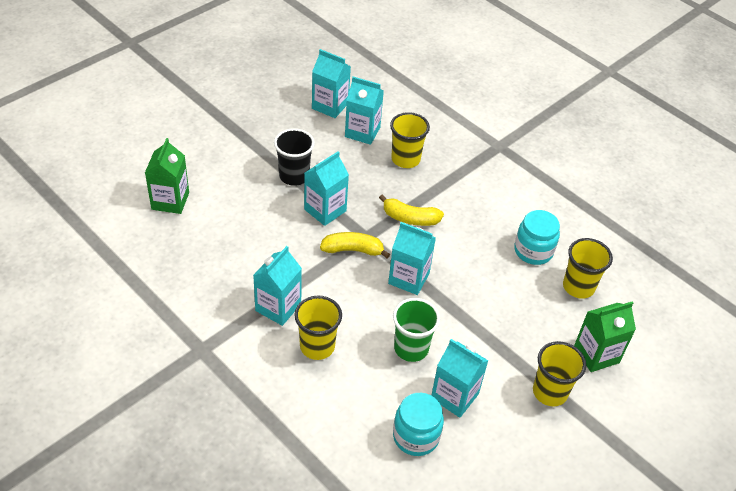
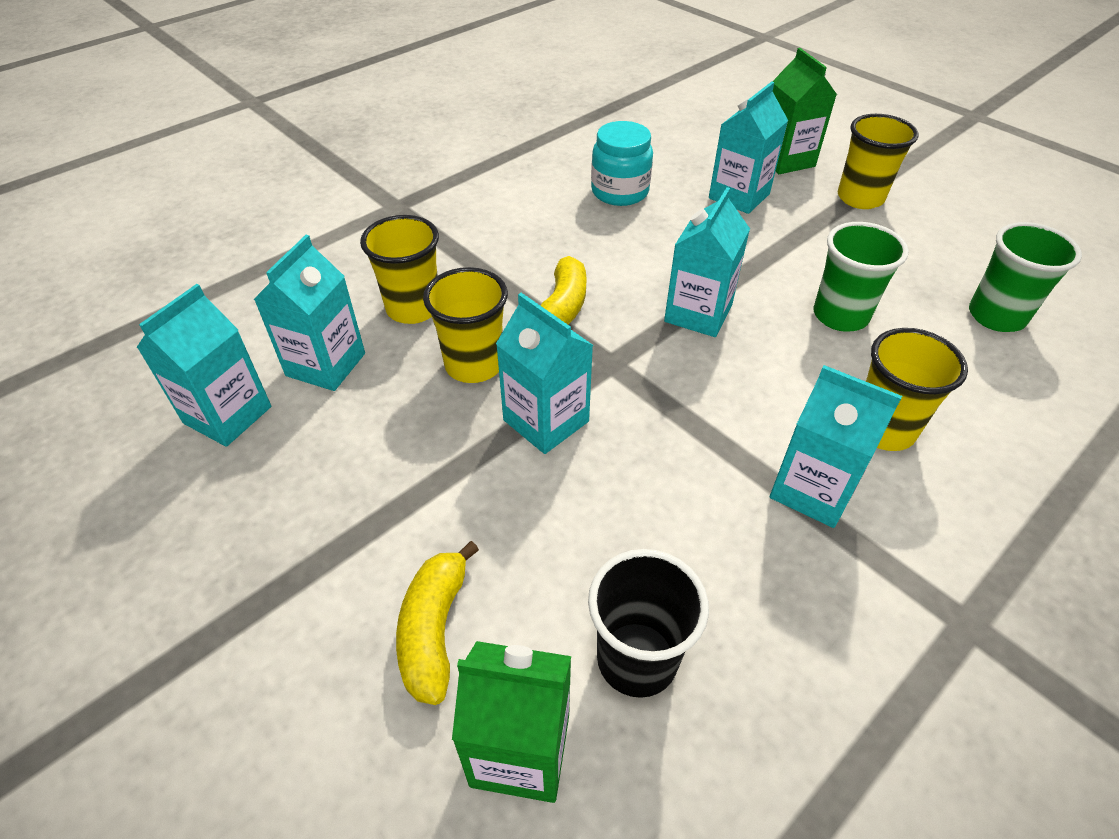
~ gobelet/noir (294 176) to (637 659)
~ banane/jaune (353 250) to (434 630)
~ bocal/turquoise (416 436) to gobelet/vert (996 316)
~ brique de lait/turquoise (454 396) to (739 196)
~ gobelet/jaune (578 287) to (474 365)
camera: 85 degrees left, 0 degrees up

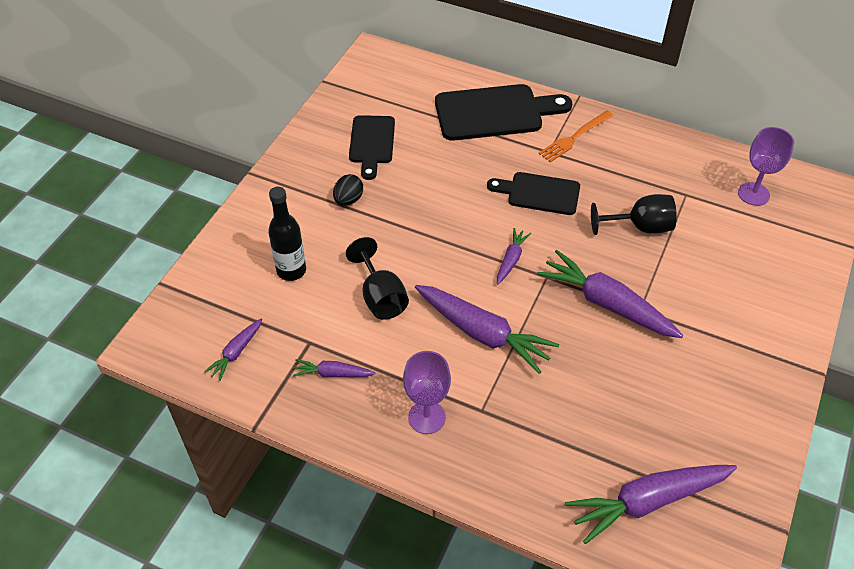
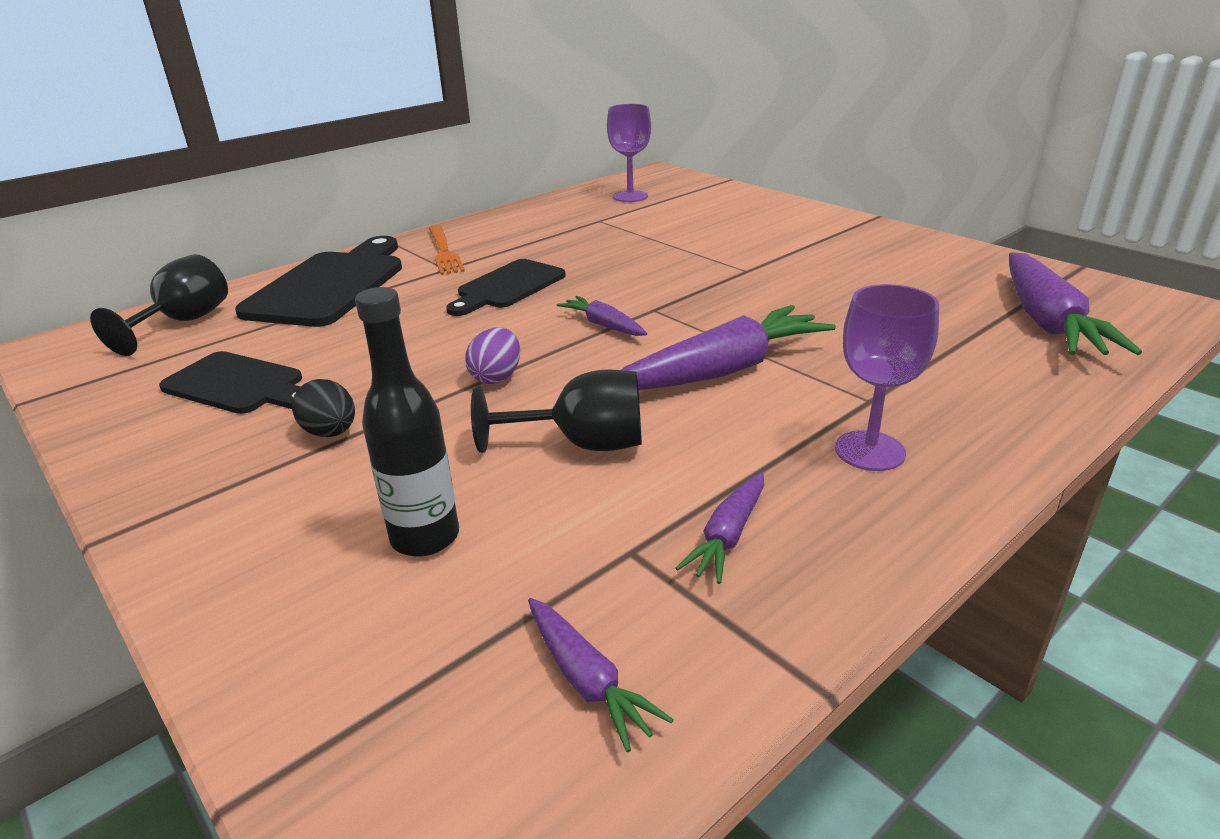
- carotte/violet (606 303)
~ verre à pied/noir (640 227) to (184 322)
+ œuf/violet (496 377)
camera: 65 degrees left, 20 degrees down

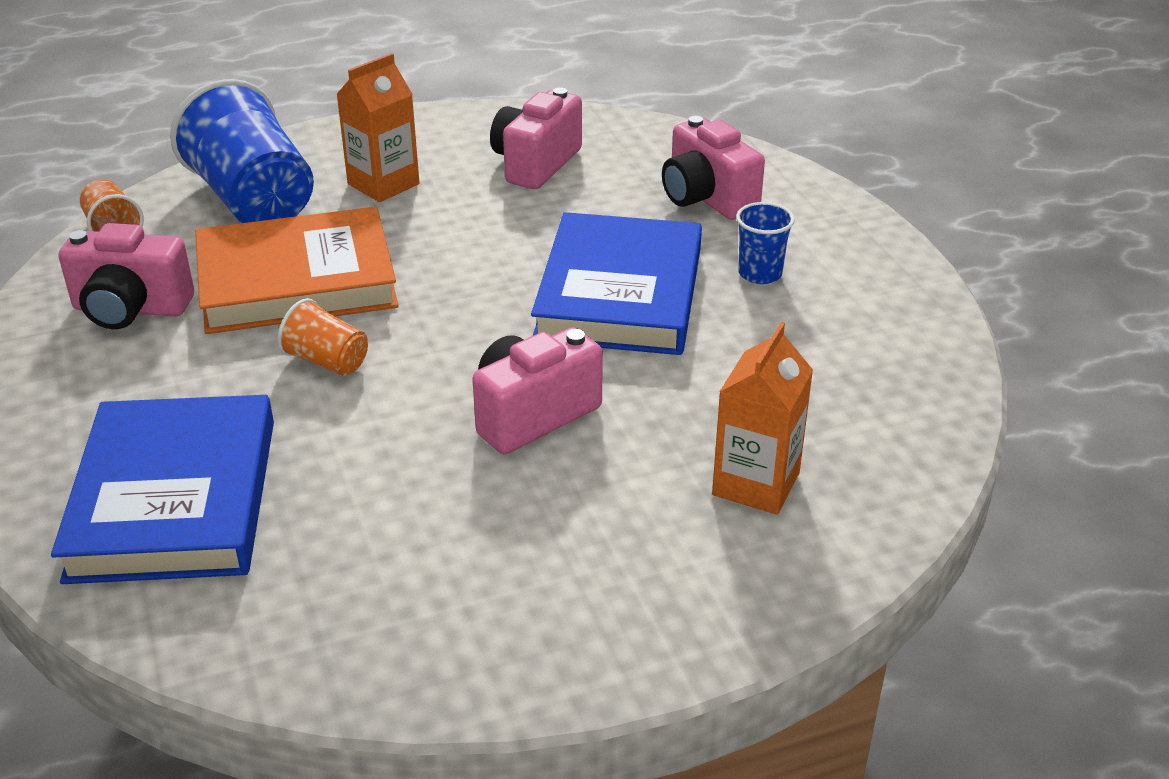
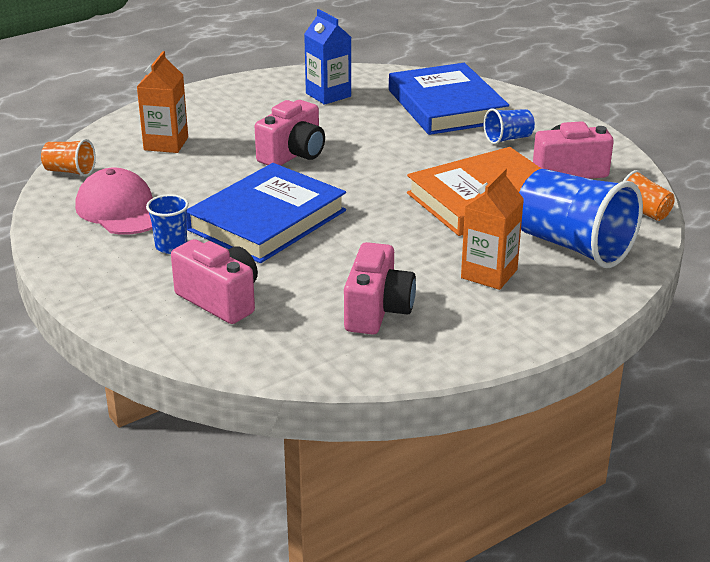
~ gobelet/orange (327 361) to (70 171)
~ livre/bleu (619 294) = (267 220) 45 degrees clockwise
+ casquette/rose (121 209)
+ brique de lait/bleu (328 95)
+ gobelet/bleu (508 139)
camera: 165 degrees right, 5 degrees down

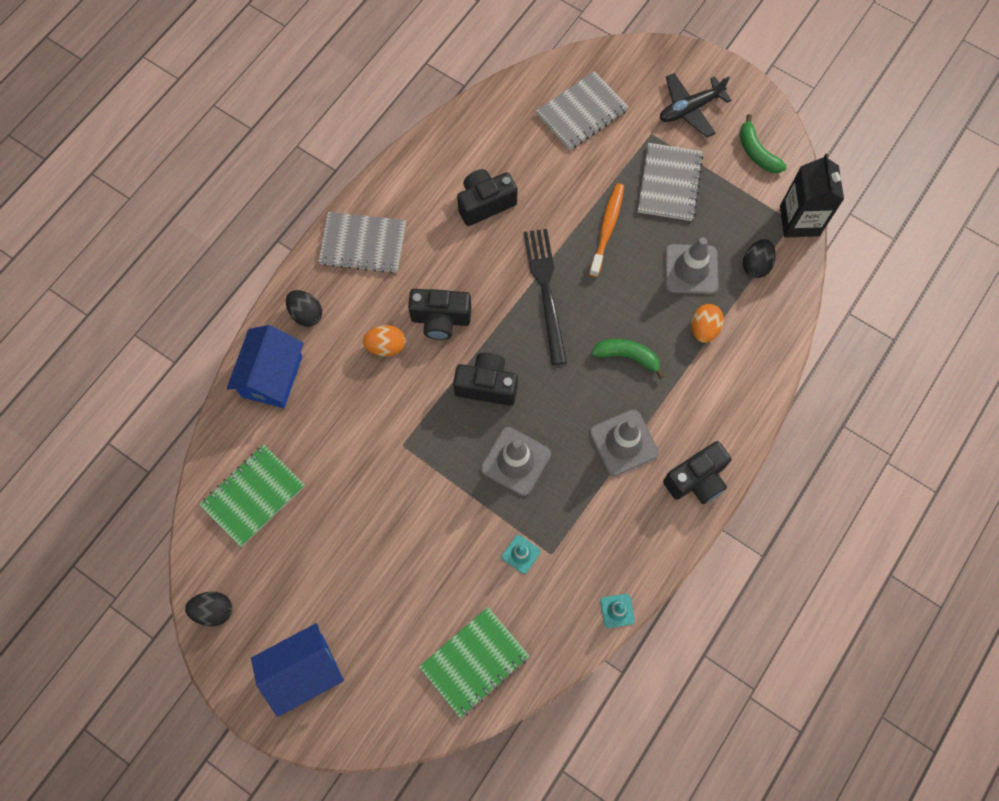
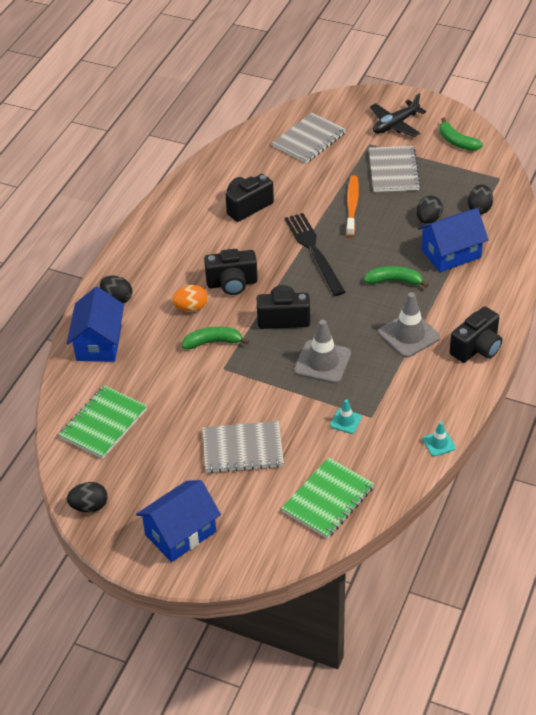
~ carnet/gris (363 244) to (242 449)
~ cône de chantier/gris (691 269) to œuf/noir (428 219)
~ œuf/orange (704 329) to maison/bleu (451 254)
- brique de lait/noir (799 221)
+ banane/vert (213 342)
camera: 10 degrees left, 25 degrees down

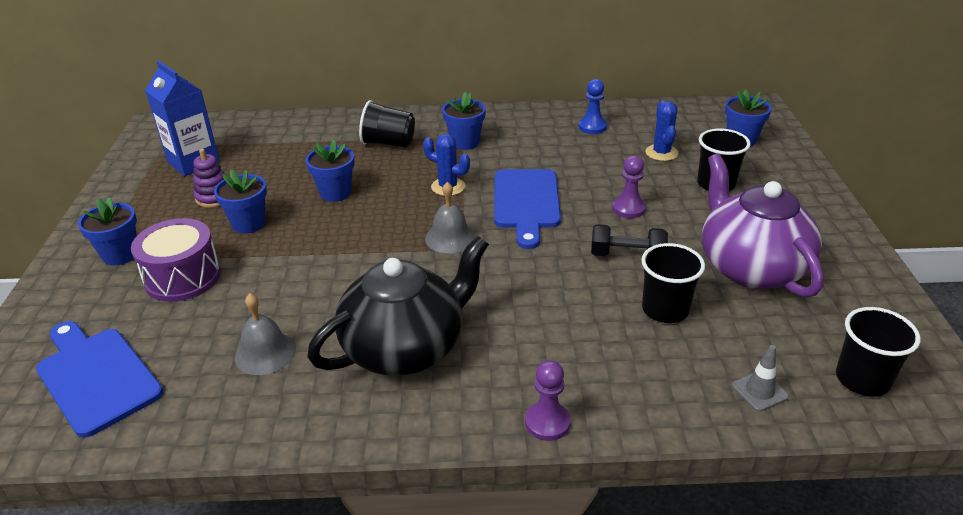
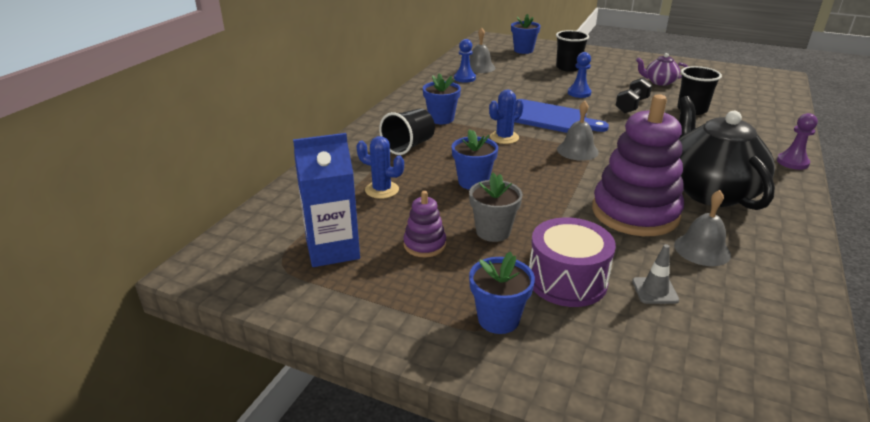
- planche à découper/bleu (96 377)
~ pot de fleurs/bleu (249 224) to pot de fleurs/gris (493 231)
~ pion/violet (628 208) to pion/bleu (579 93)
~ cactus/bleu (661 153) to (382 190)
~ théière/violet (750 267) = (659 82) x0.48
~ cône de chantier/gris (759 391) to (655 291)
- gobelet/noir (862 379)
+ cloche/gris (480 67)
+ jouet à empiler/violet (635 213)
camera: 65 degrees left, 5 degrees down

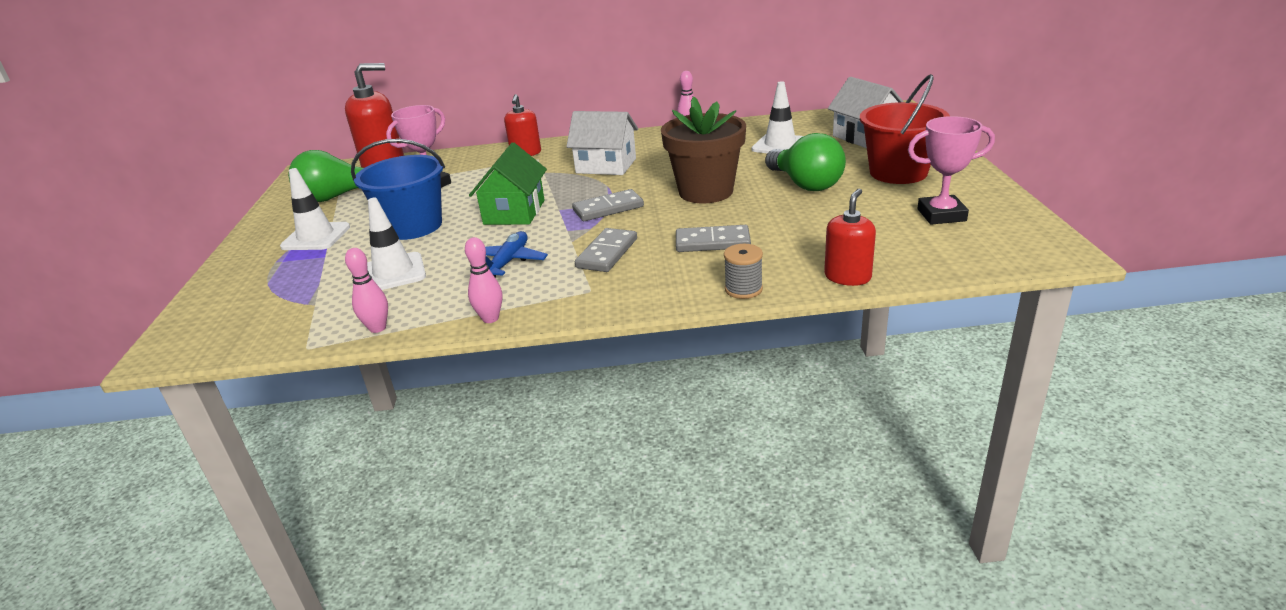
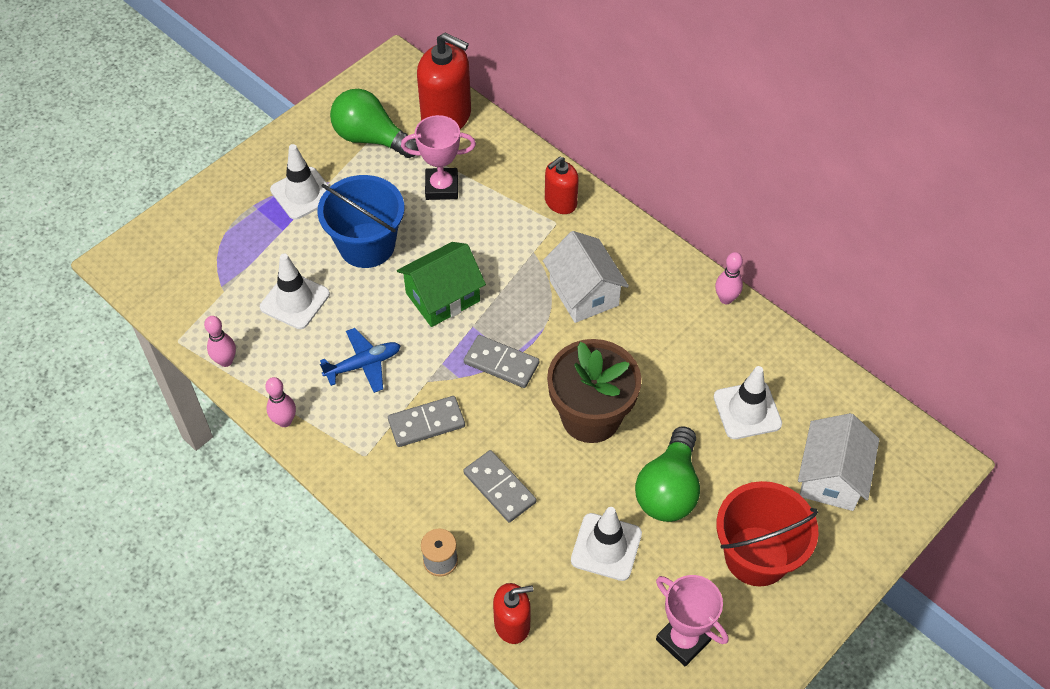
+ cône de chantier/blanc (606 547)
camera: 45 degrees right, 25 degrees up

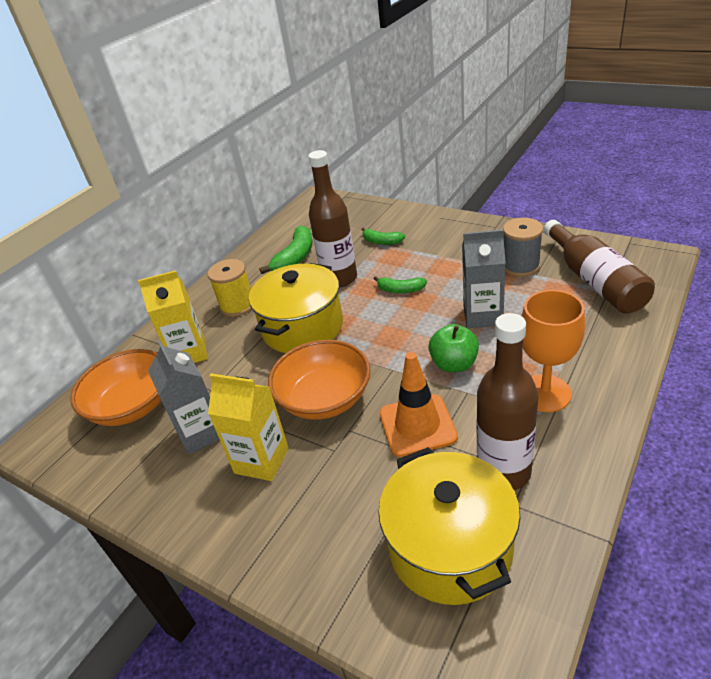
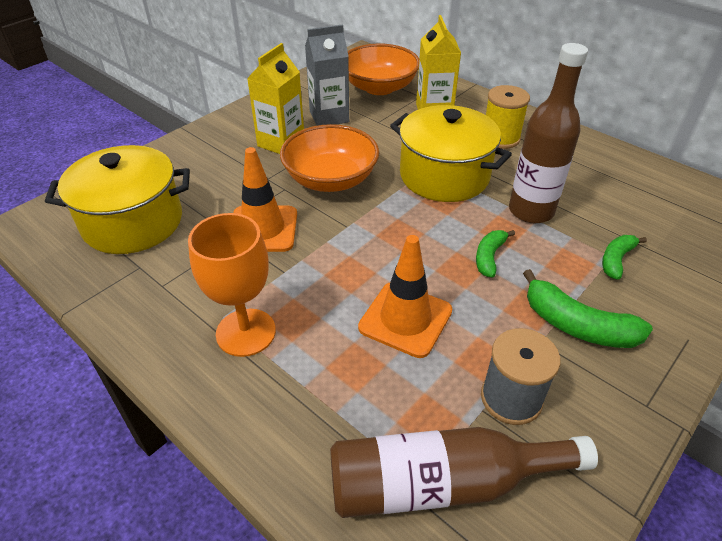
~ banane/vert (295 258) to (577 325)
- pomme/vert (454 364)
~ brique de lait/gris (482 316) to cône de chantier/orange (405 319)
- bouteille/marron (503 471)
camera: 95 degrees right, 5 degrees up

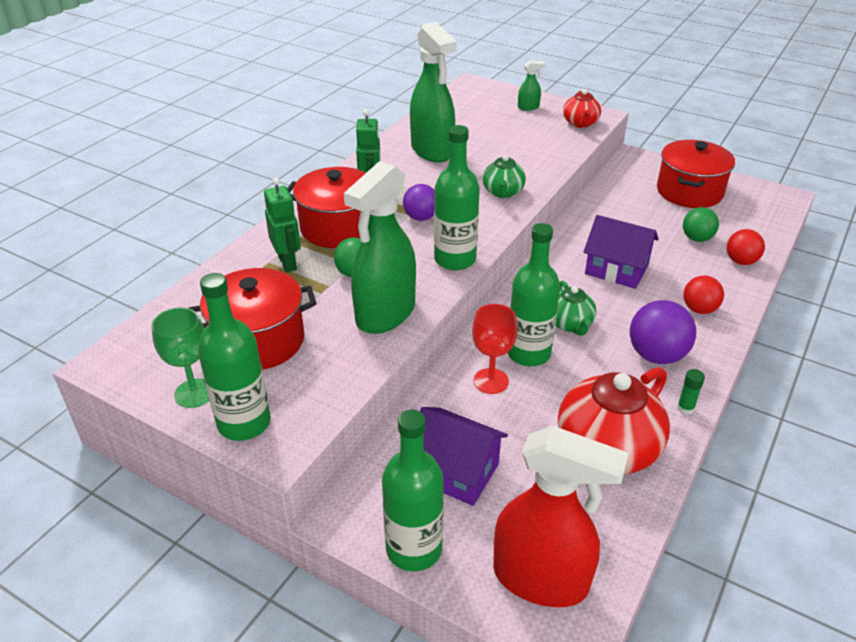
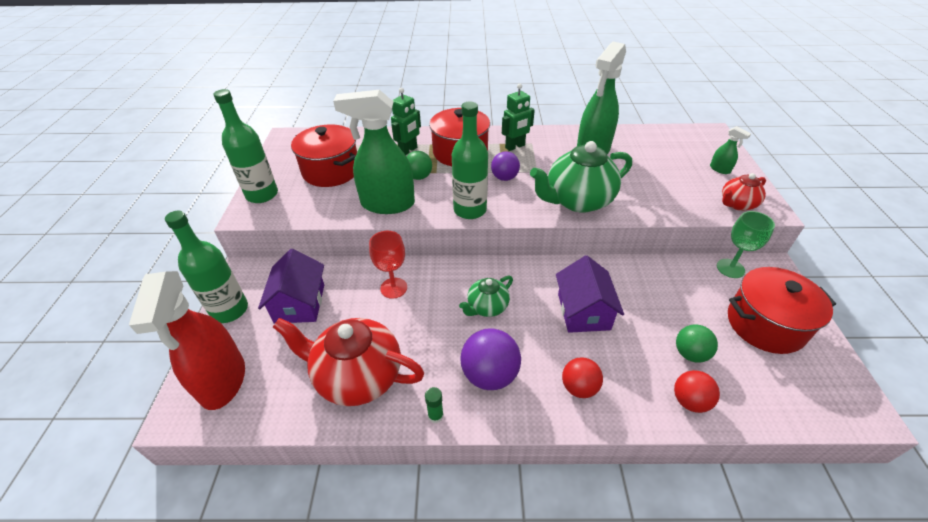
~ verre à pied/vert (194 393) to (730 268)
~ théière/vert (503 192) = (577 201) x1.86
- bouteille/vert (528 353)
camera: 60 degrees right, 5 degrees up

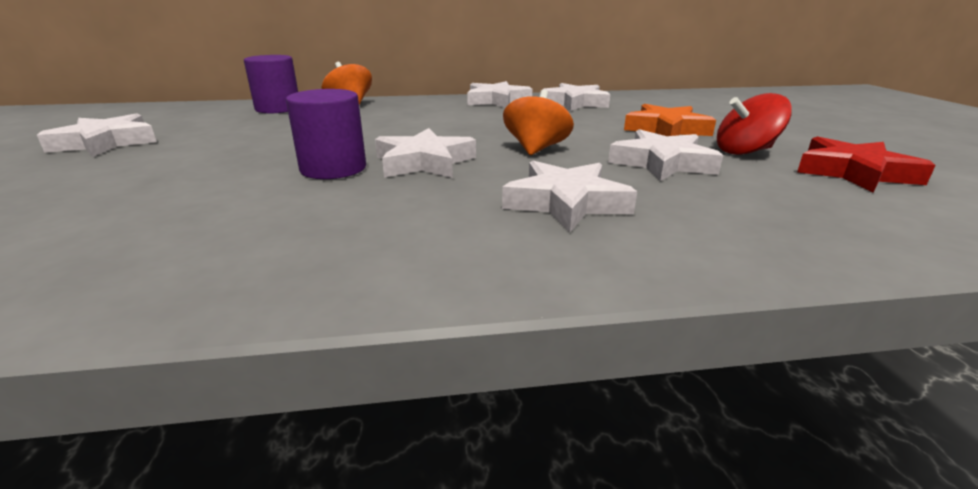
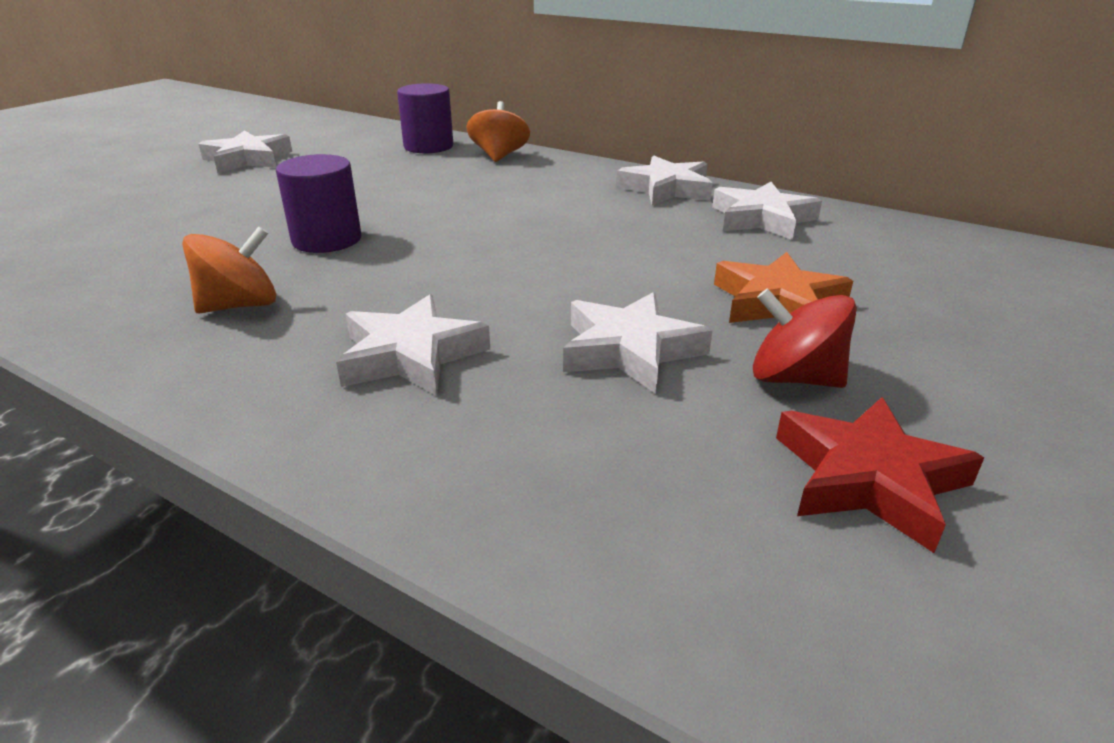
- étoile/blanc (424 162)
~ toupie/orange (536 149) to (240 305)
camera: 40 degrees right, 5 degrees up

